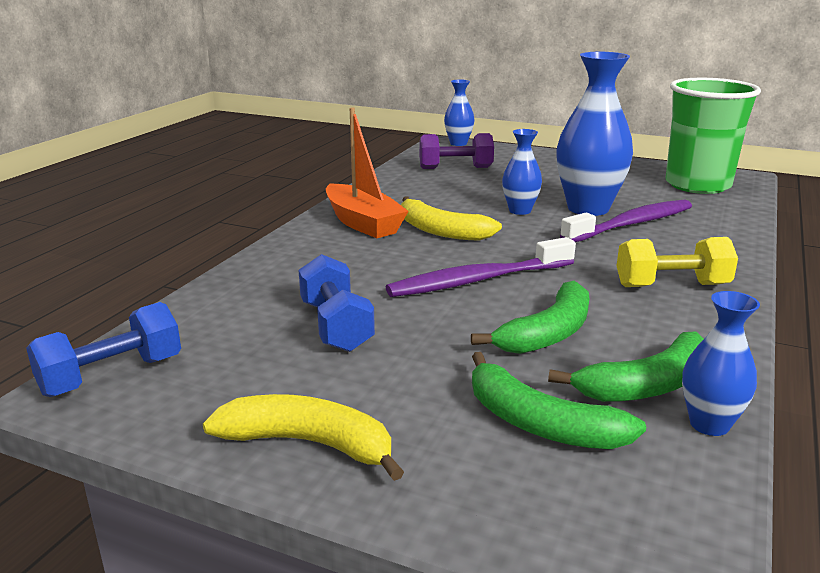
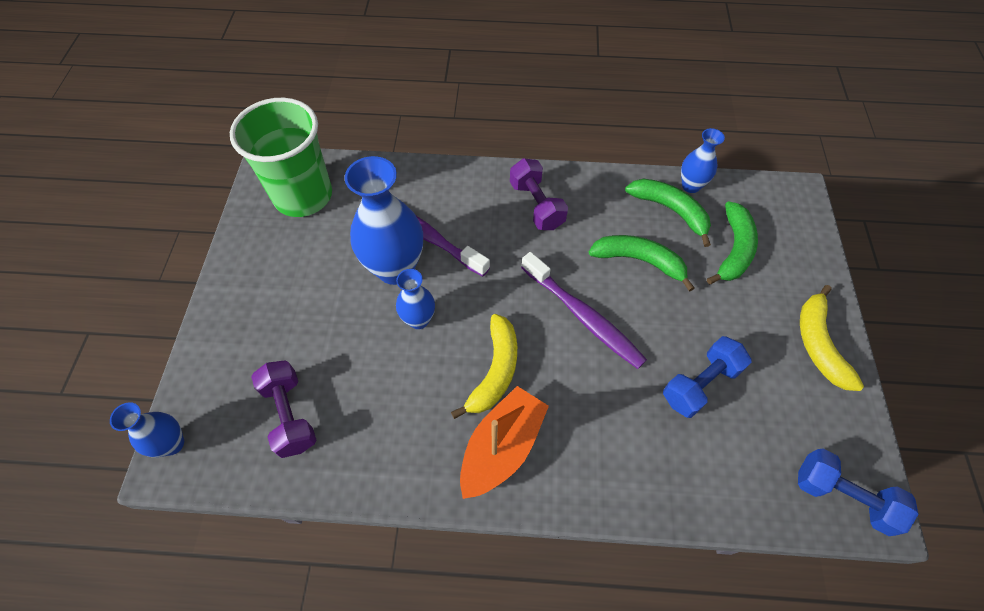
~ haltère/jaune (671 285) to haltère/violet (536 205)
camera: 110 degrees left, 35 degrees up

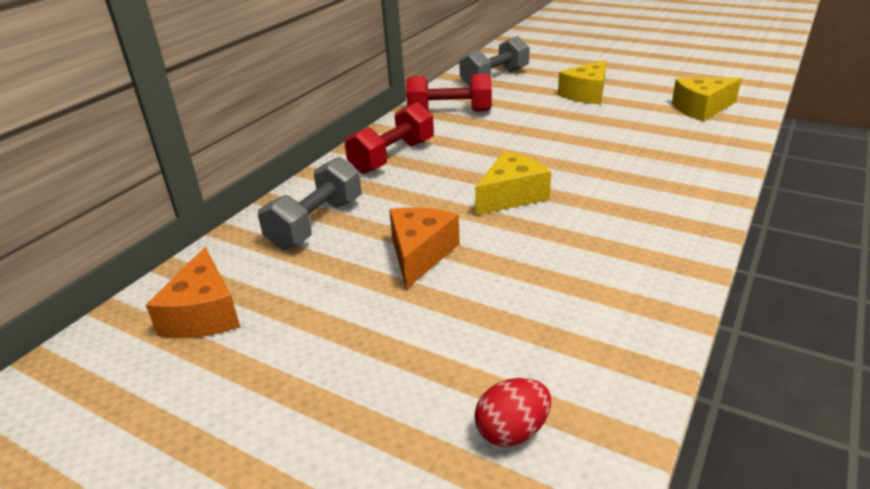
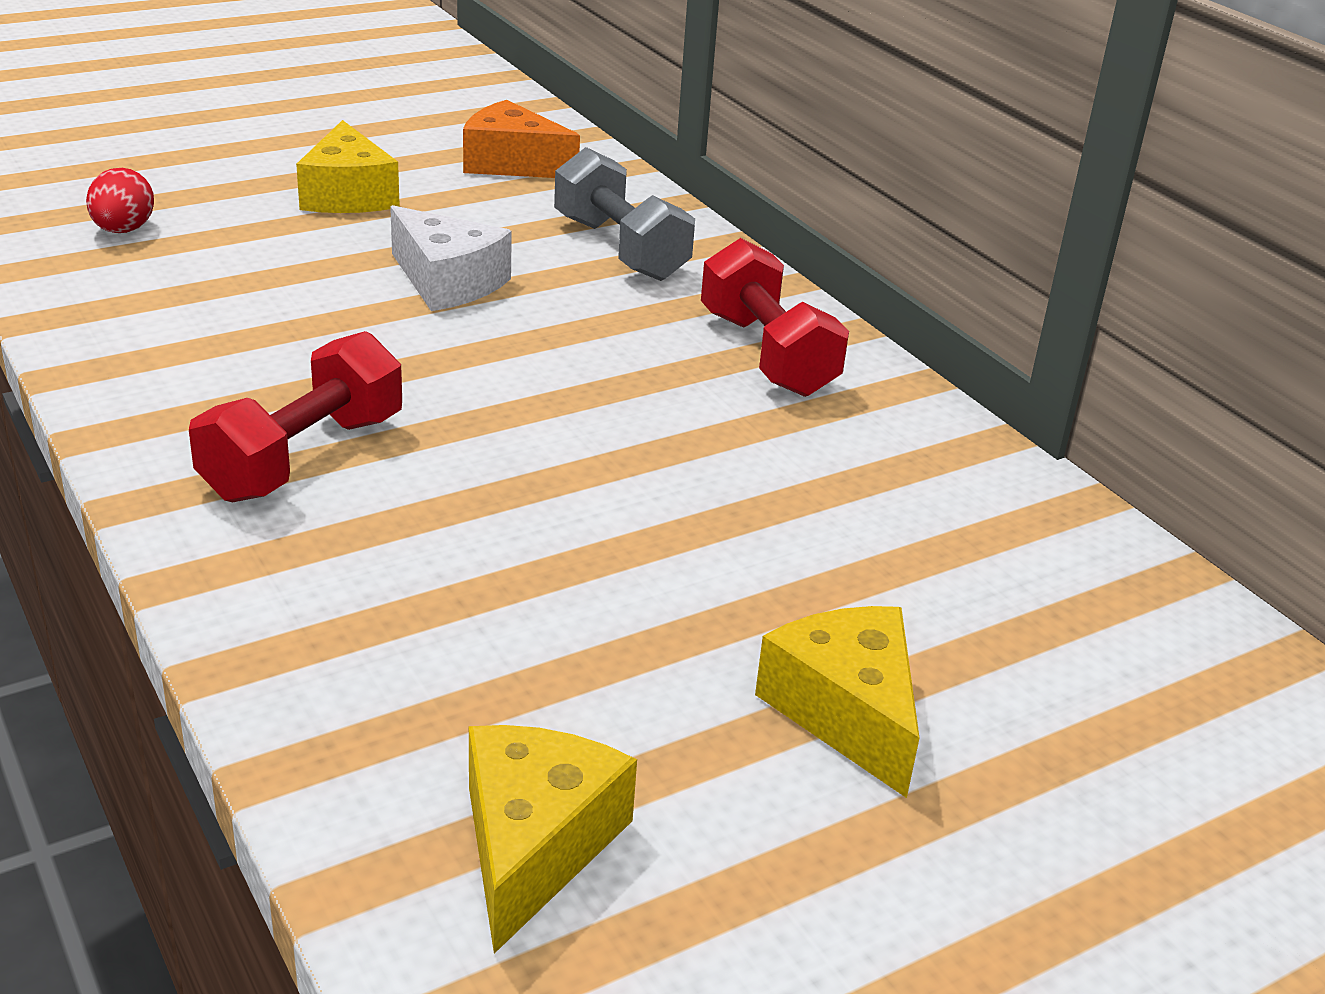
~ fromage/orange (420 254) to fromage/blanc (447 282)
~ haltère/rouge (450 112) to (303 457)
- haltère/gris (495 78)
~ fromage/jaune (511 196) to (348 195)
camera: 115 degrees right, 0 degrees up

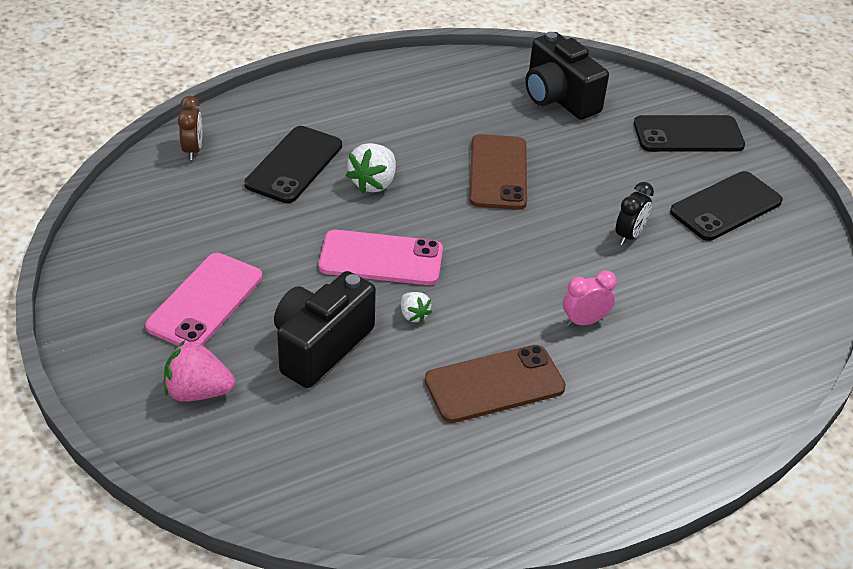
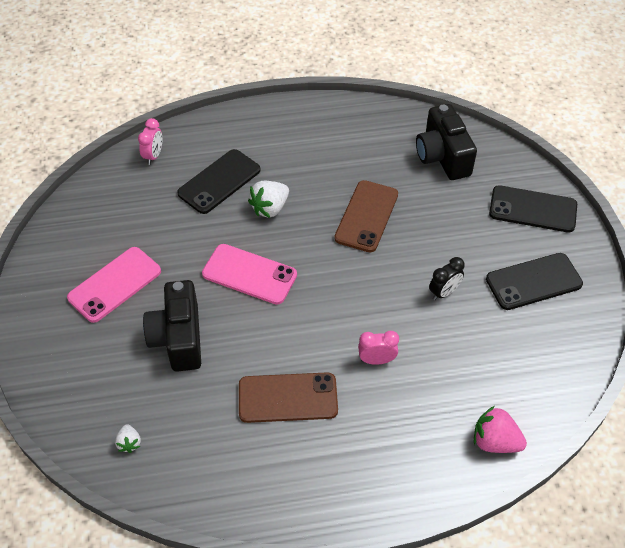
~ fraise/rose (198 392) to (495 441)
~ réveil/marron (193 150) to réveil/rose (153 156)
~ appareil photo/noir (320 346) = (178 338) 60 degrees counterclockwise
~ fraise/blanc (413 315) to (129 443)
camera: 20 degrees right, 10 degrees up

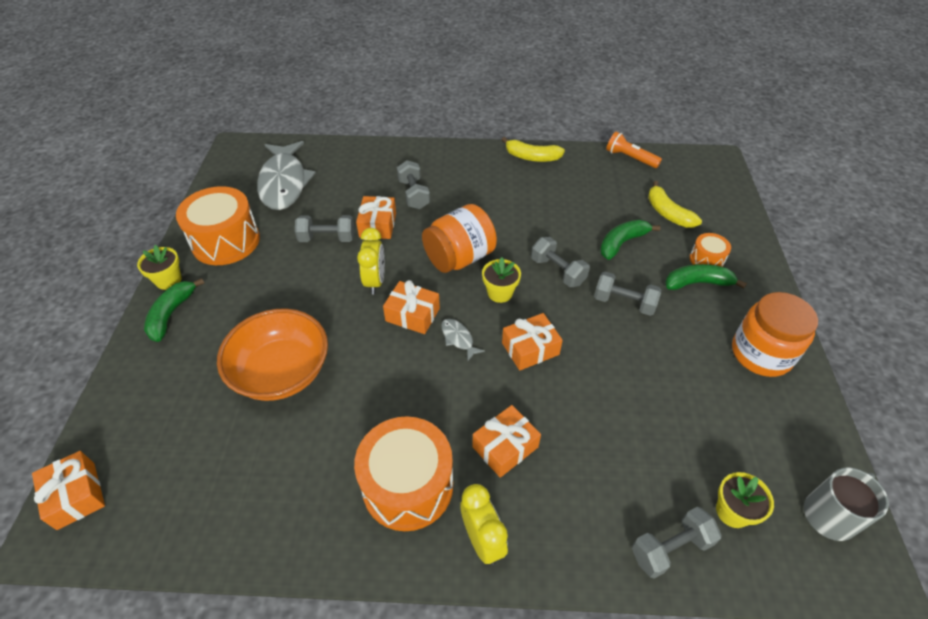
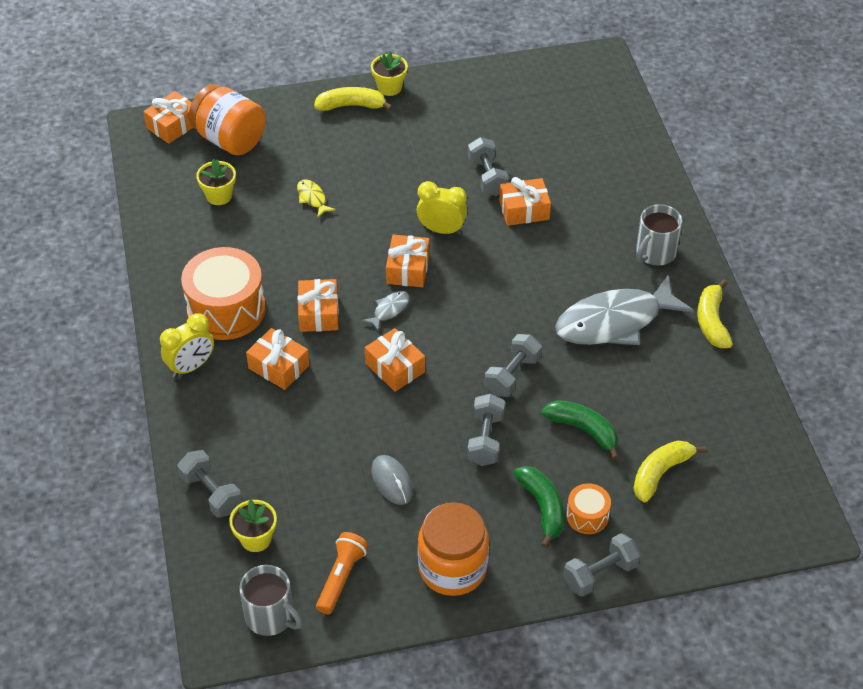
~ banane/vert (171 314) to banane/jaune (351 105)
- tambour/orange (226 241)
~ bol/orange (282 372) to poisson/jaune (312 198)
~ poisson/gris (284 183) to (614 322)
~ réveil/jaune (375 281) = (441 230) 150 degrees counterclockwise
~ haltère/gris (414 194) to (600 574)
~ bocal/orange (459 258) to (230 139)
~ pot de fleurs/jaune (500 293) to (219 196)
~ lampe de poche/orange (630 158) to (341 578)
+ cadeau/orange (318 313)
+ souris/gris (392 481)
+ tasse/gris (655 253)
camera: 75 degrees right, 0 degrees up

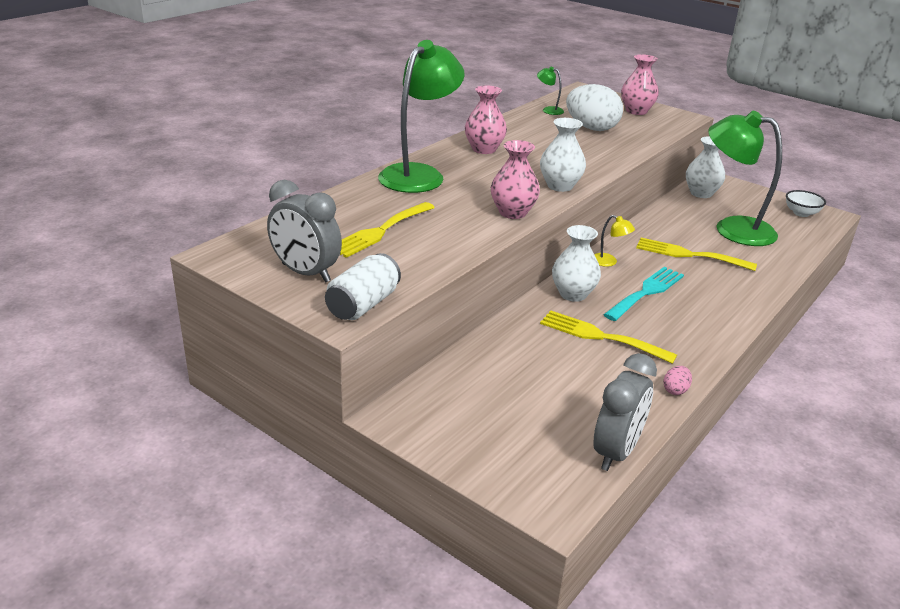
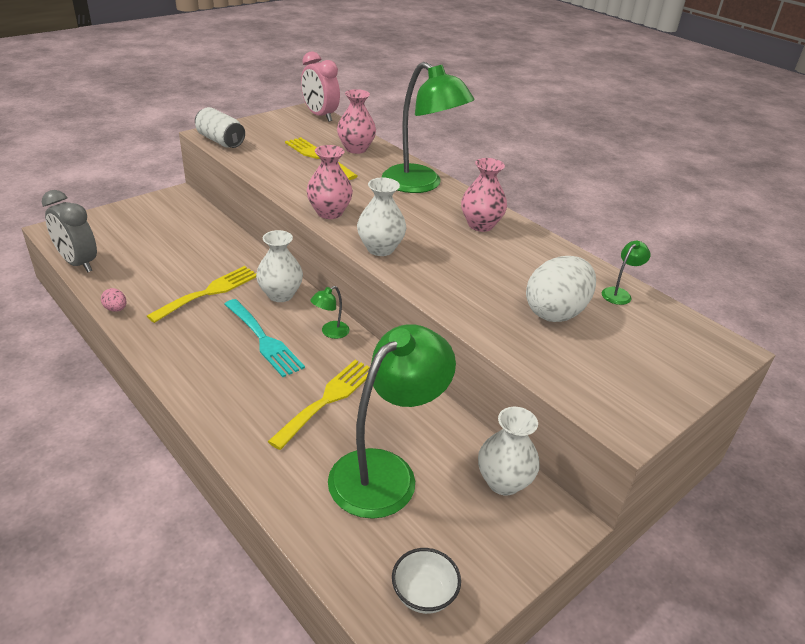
- réveil/gris (306 273)
~ lampe/jaune (609 262) to lampe/vert (330 332)
~ vase/rose (636 111) to (356 149)
+ réveil/rose (320 115)
camera: 100 degrees right, 5 degrees up

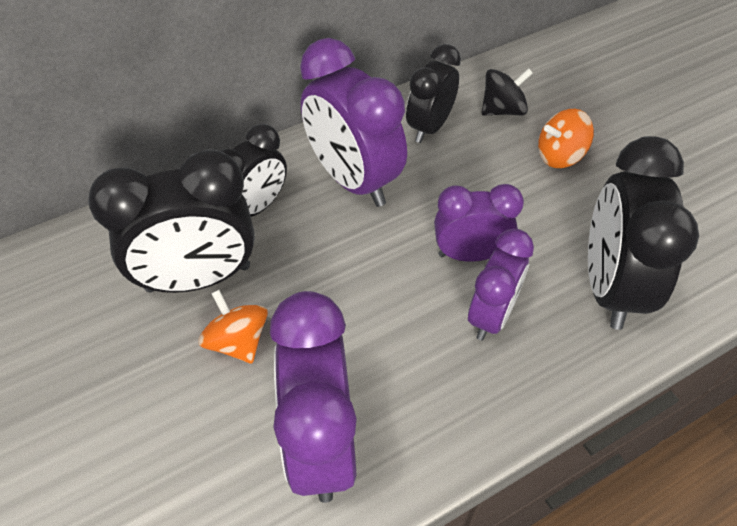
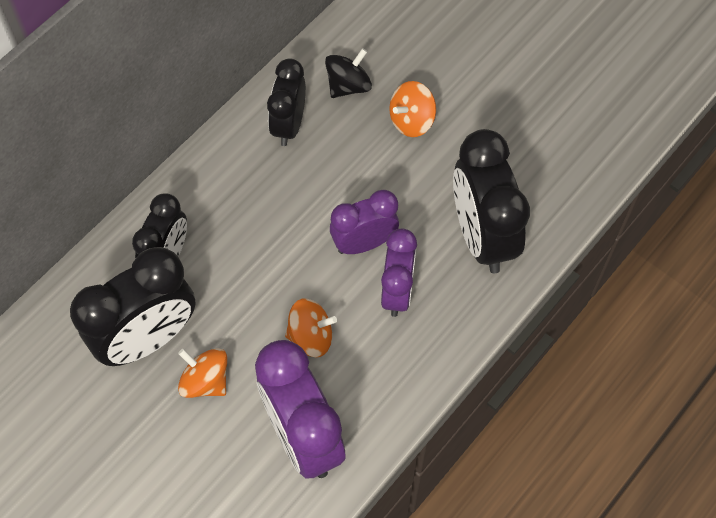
- réveil/violet (353 180)
+ toupie/orange (311 336)
camera: 20 degrees left, 10 degrees up

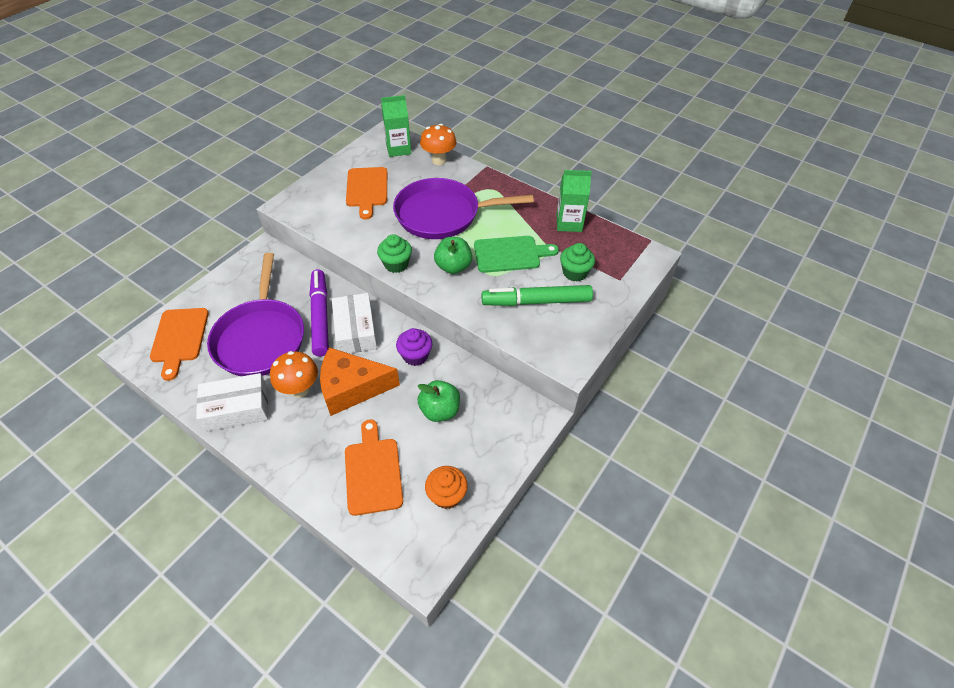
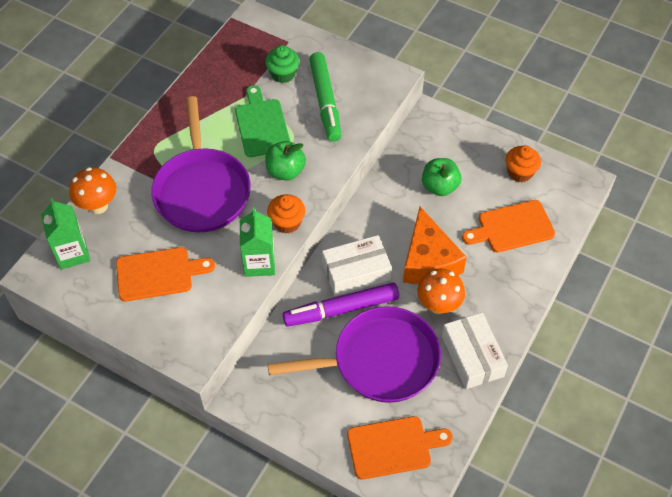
~ muffin/vert (396 264) to muffin/orange (287 222)
- muffin/violet (415 356)
~ brique de lait/vert (569 223) to (259 263)
camera: 95 degrees left, 5 degrees up

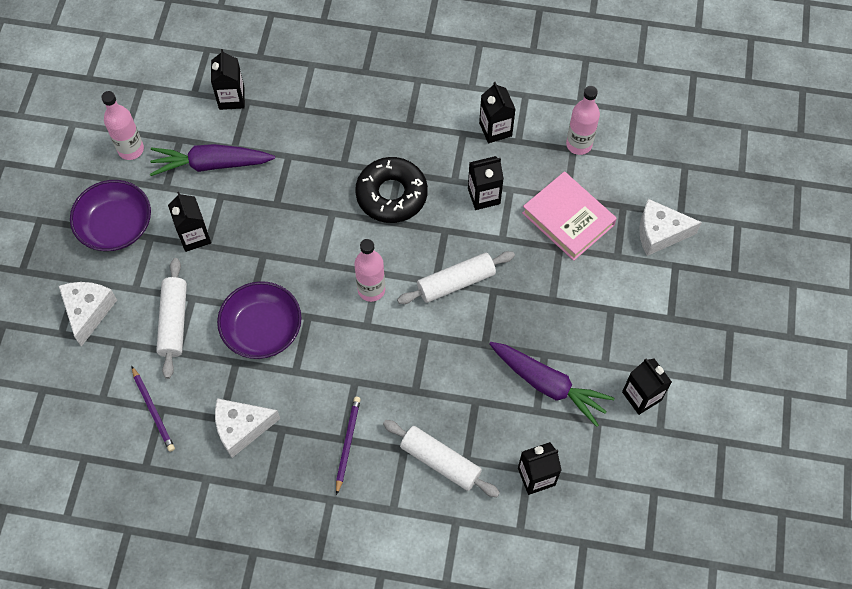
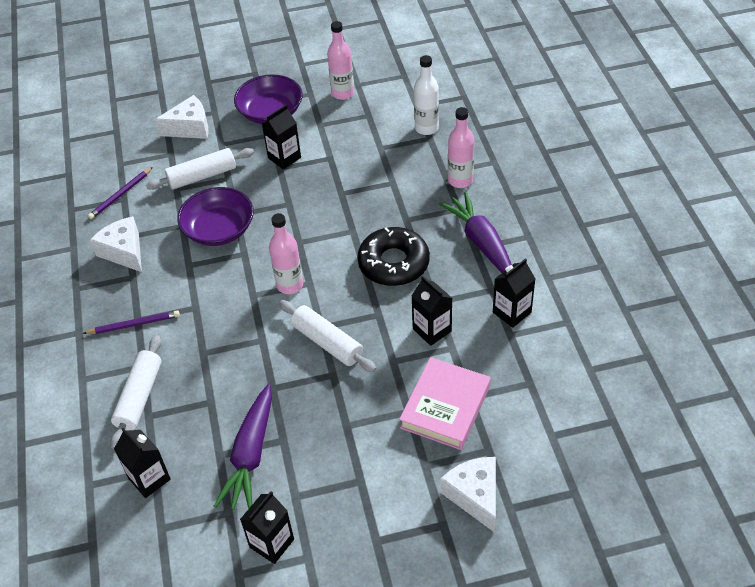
~ carotte/violet (211 164) to (481 242)
~ brique de lait/noir (231 98) to bouteille/blanc (426 128)
~ bouteille/rose (579 144) to (460 180)
camera: 70 degrees right, 15 degrees down

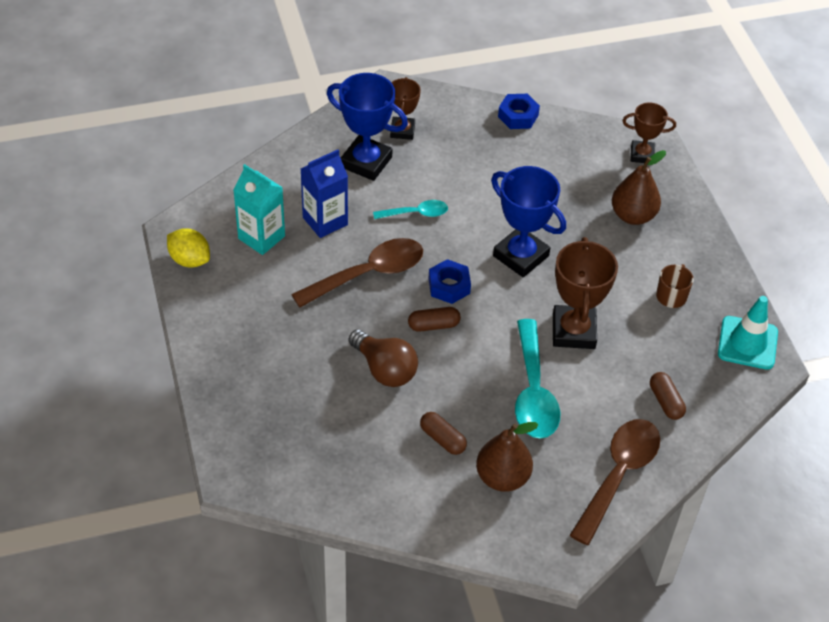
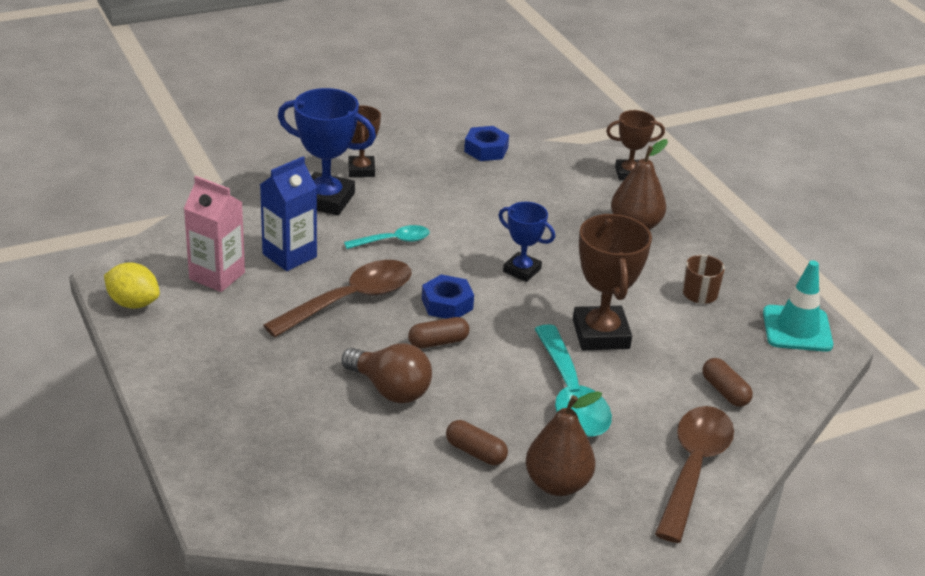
~ brique de lait/turquoise (261 237) to brique de lait/rose (217 276)
~ trophée/bleu (521 256) = (522 270) x0.60
camera: 10 degrees left, 15 degrees down

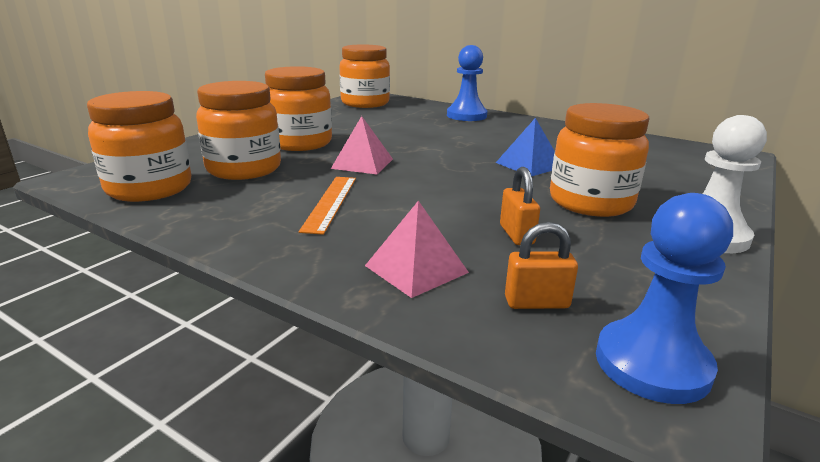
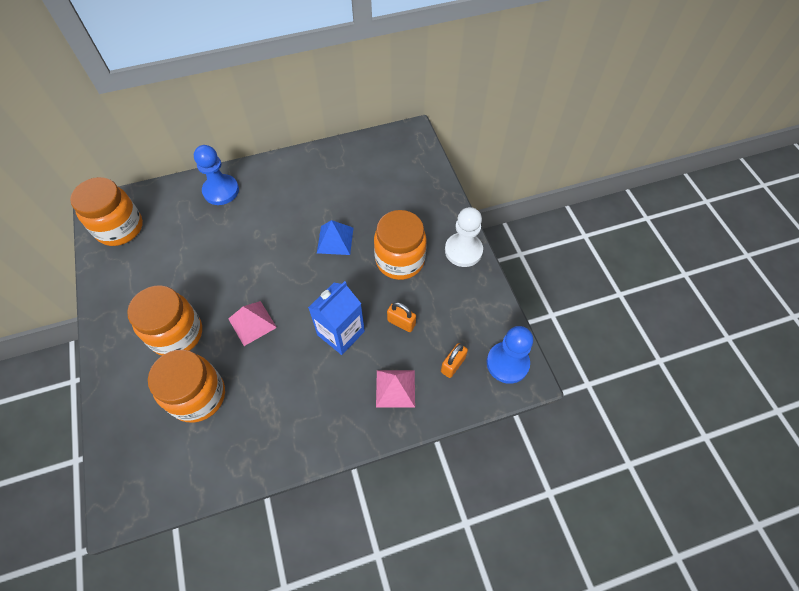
- bocal/orange (149 188)
- règle/orange (330 203)
+ brique de lait/bleu (341 333)
camera: 50 degrees left, 35 degrees up

